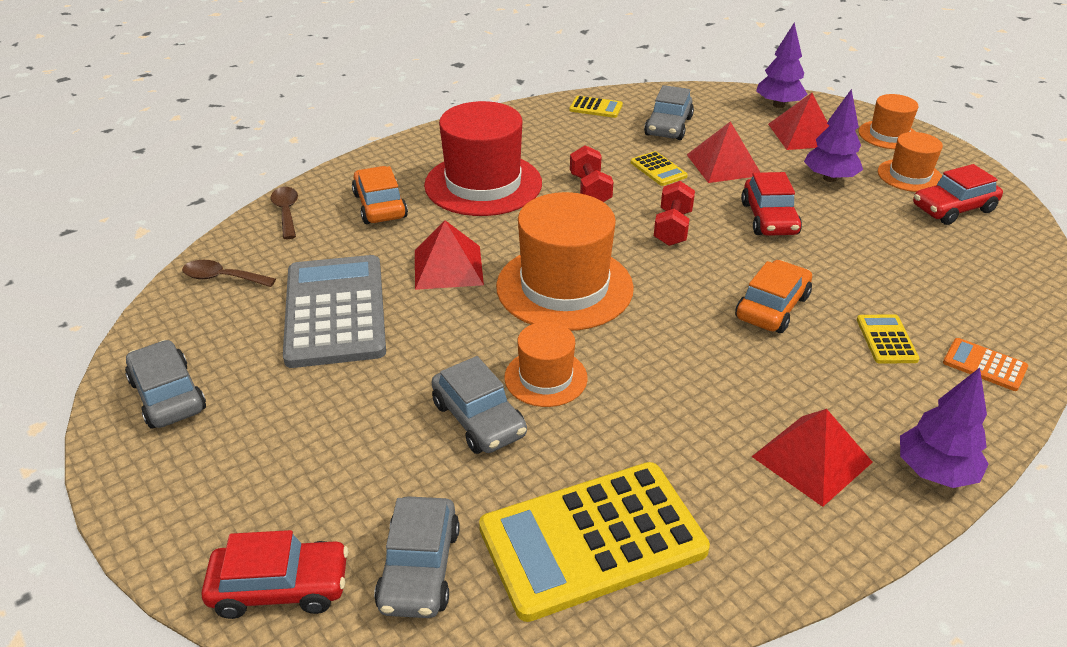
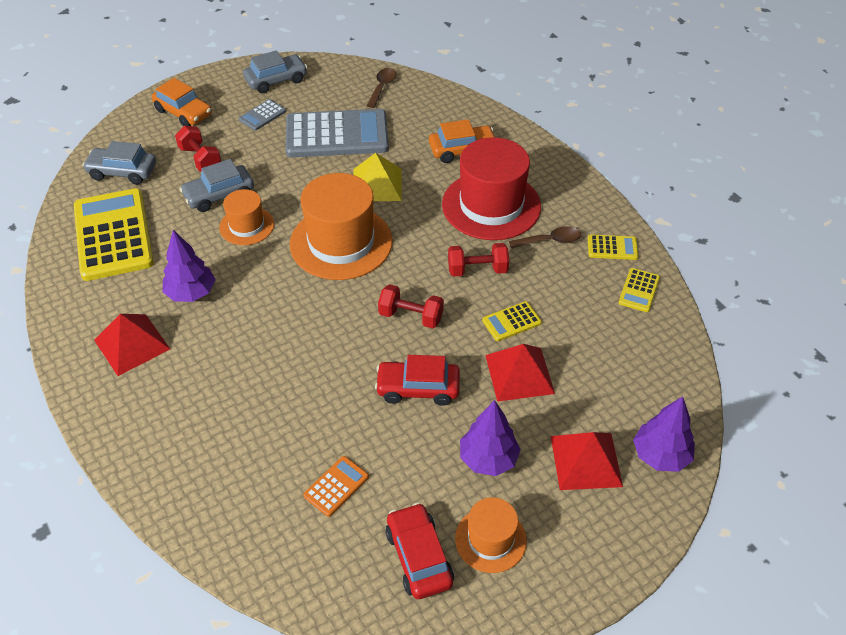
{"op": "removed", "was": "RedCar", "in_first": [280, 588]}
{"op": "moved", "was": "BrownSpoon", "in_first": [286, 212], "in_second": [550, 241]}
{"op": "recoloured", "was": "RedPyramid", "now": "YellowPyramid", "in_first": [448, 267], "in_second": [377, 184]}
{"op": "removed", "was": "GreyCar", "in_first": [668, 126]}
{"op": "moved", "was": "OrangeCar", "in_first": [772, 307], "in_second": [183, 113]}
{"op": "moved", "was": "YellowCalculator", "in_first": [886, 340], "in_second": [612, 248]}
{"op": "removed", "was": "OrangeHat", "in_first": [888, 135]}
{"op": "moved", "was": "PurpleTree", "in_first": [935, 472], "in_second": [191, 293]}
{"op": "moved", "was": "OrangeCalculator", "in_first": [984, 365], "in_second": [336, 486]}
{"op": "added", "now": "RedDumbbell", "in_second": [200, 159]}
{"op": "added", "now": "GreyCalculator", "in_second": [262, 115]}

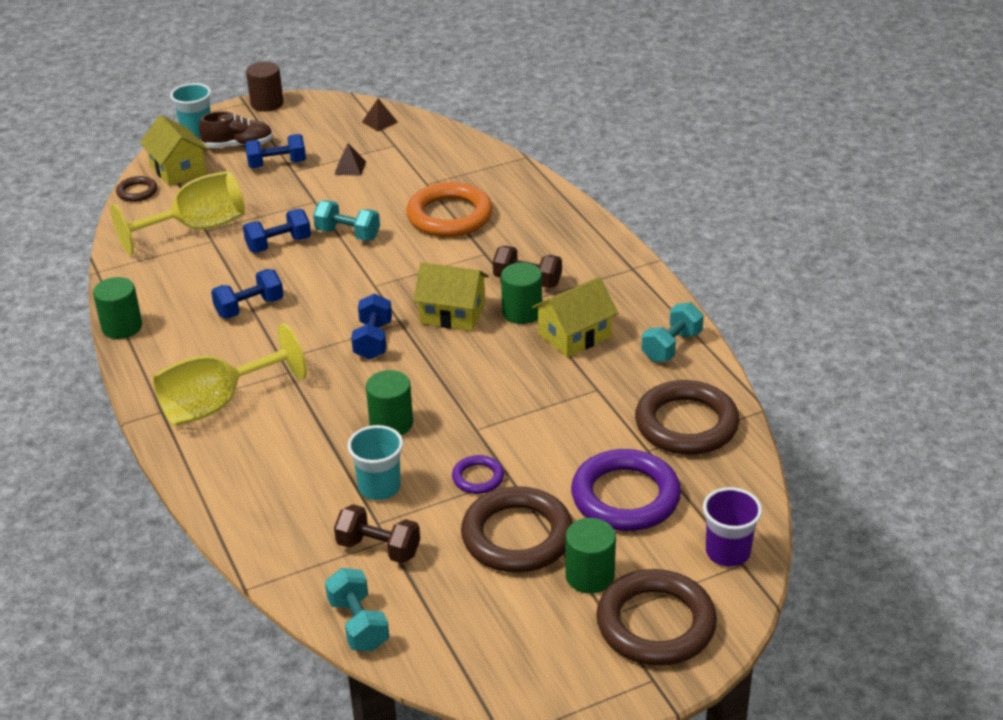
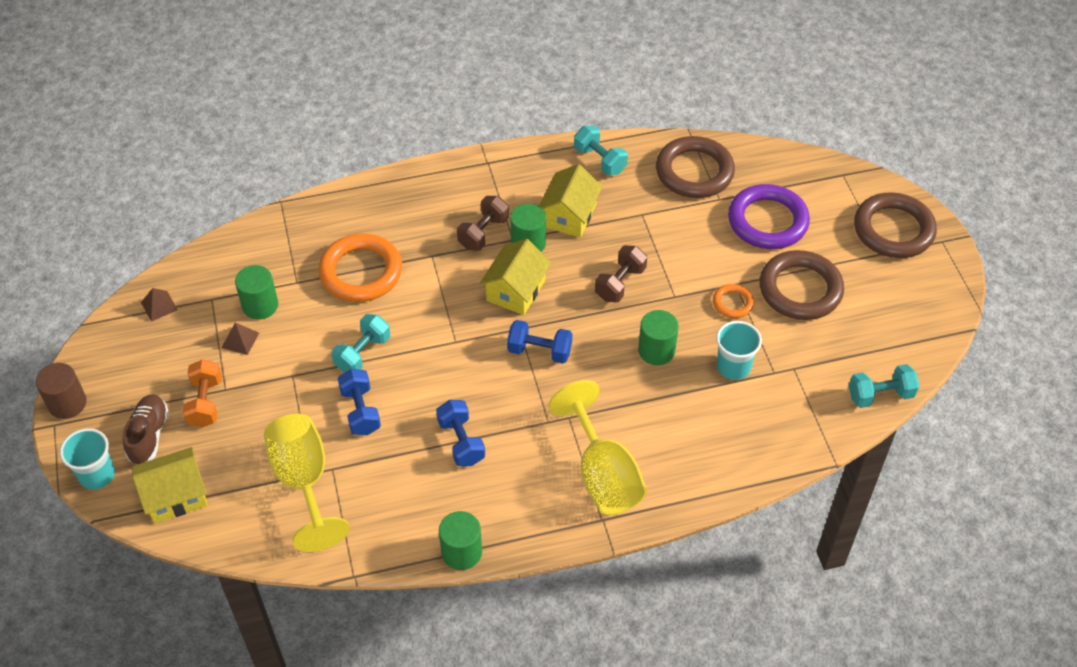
{"op": "removed", "was": "BrownRing", "in_first": [137, 192]}
{"op": "recoloured", "was": "BlueDumbbell", "now": "OrangeDumbbell", "in_first": [277, 164], "in_second": [205, 402]}
{"op": "moved", "was": "BrownDumbbell", "in_first": [378, 548], "in_second": [620, 283]}
{"op": "recoloured", "was": "PurpleRing", "now": "OrangeRing", "in_first": [478, 478], "in_second": [732, 303]}
{"op": "turned", "was": "YellowHouse", "in_first": [574, 335], "in_second": [569, 215], "clockwise": 45}
{"op": "moved", "was": "GreenCylinder", "in_first": [589, 576], "in_second": [260, 305]}
{"op": "removed", "was": "PurpleCup", "in_first": [727, 552]}

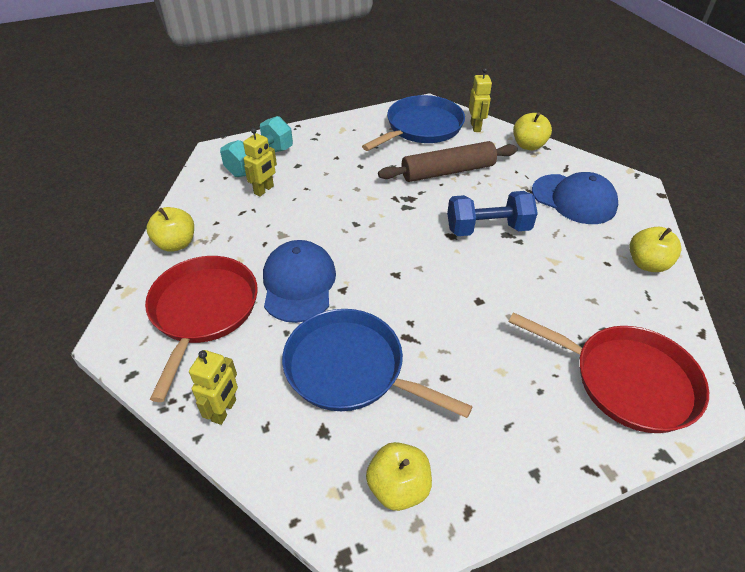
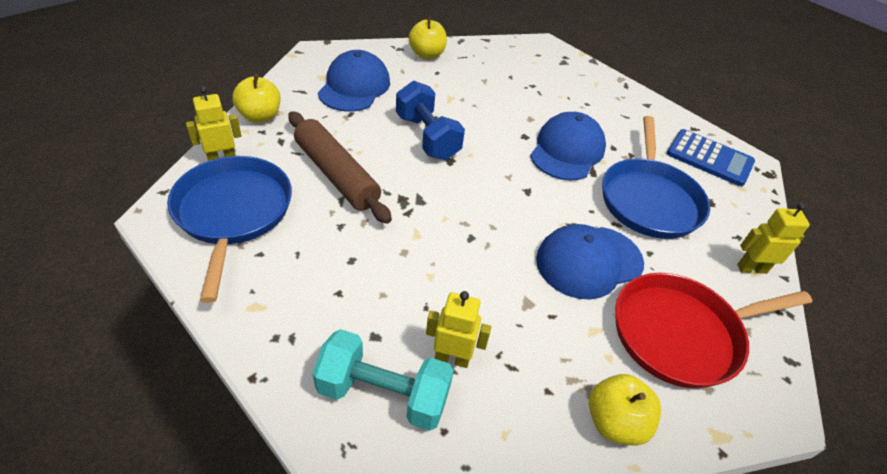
{"op": "turned", "was": "BluePan", "in_first": [421, 127], "in_second": [233, 212], "clockwise": 60}
{"op": "replaced", "was": "YellowApple", "now": "BlueCalculator", "in_first": [398, 487], "in_second": [709, 158]}
{"op": "removed", "was": "RedPan", "in_first": [627, 380]}
{"op": "added", "now": "BlueCap", "in_second": [567, 150]}

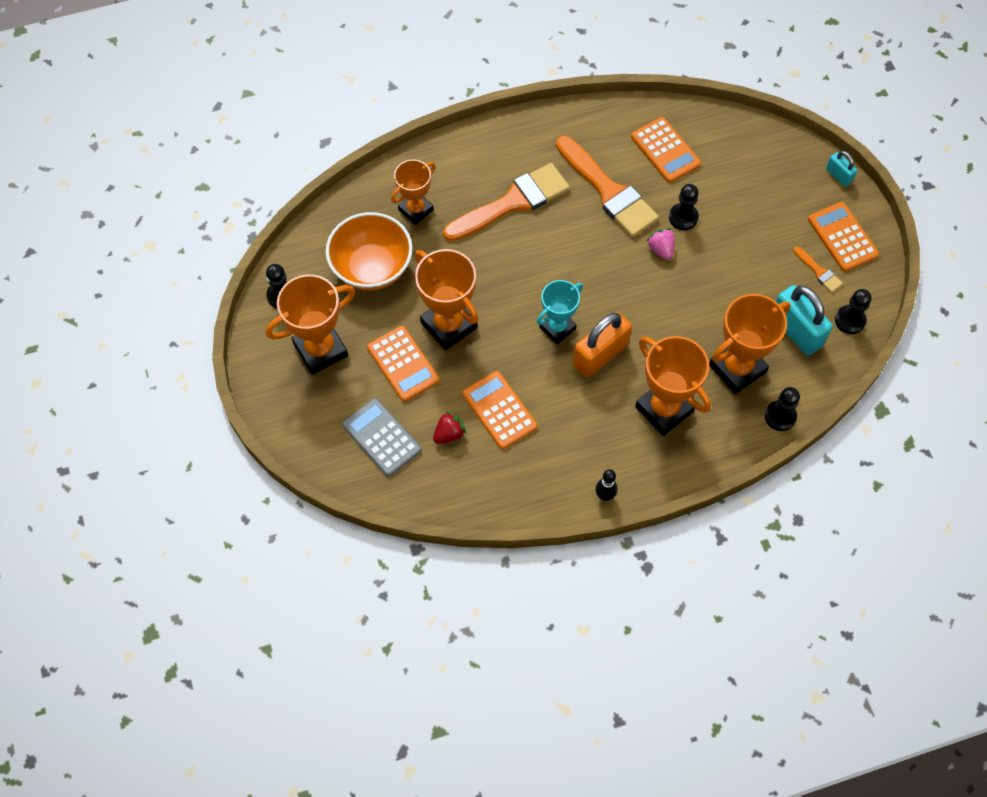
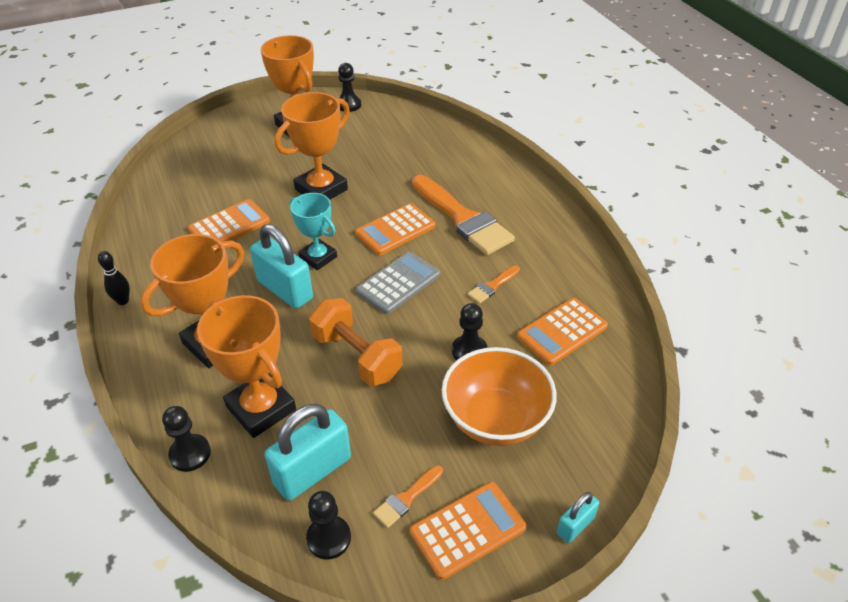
{"op": "moved", "was": "OrangeBowl", "in_first": [372, 268], "in_second": [495, 419]}
{"op": "moved", "was": "GreyCalculator", "in_first": [381, 437], "in_second": [398, 283]}
{"op": "moved", "was": "OrangeCalculator", "in_first": [403, 364], "in_second": [395, 230]}
{"op": "removed", "was": "OrangeTrophy", "in_first": [416, 210]}
{"op": "removed", "was": "RedStrawberry", "in_first": [449, 434]}
{"op": "resized", "was": "OrangeBrush", "in_first": [608, 191], "in_second": [492, 286], "ratio": 0.43}
{"op": "recoloured", "was": "OrangePadlock", "now": "TurquoisePadlock", "in_first": [600, 355], "in_second": [285, 290]}
{"op": "removed", "was": "PinkStrawberry", "in_first": [661, 249]}
{"op": "added", "now": "OrangeDumbbell", "in_second": [357, 356]}

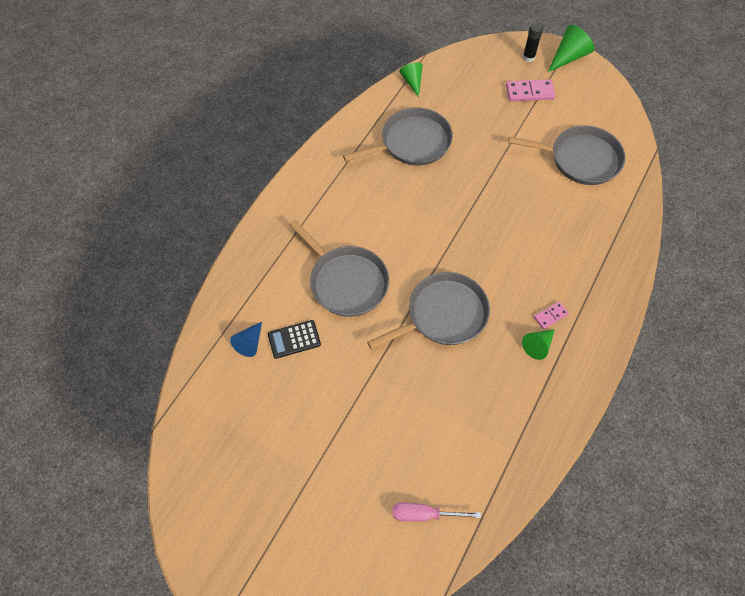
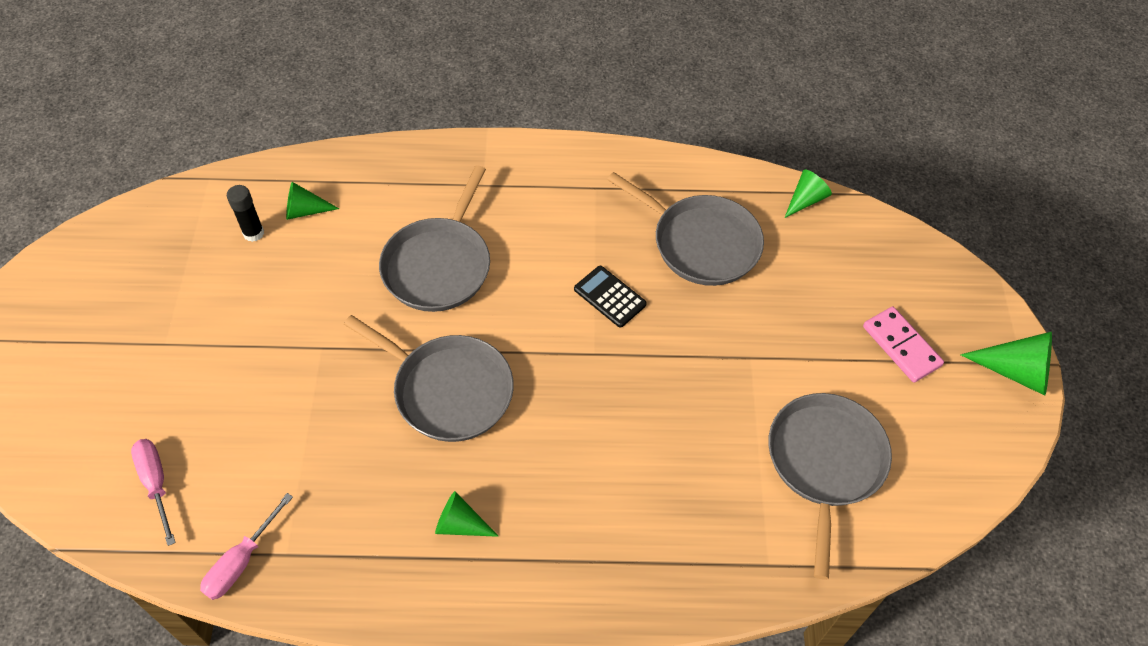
{"op": "recoloured", "was": "BlueCone", "now": "GreenCone", "in_first": [250, 343], "in_second": [305, 211]}
{"op": "moved", "was": "BlackCalculator", "in_first": [294, 339], "in_second": [610, 297]}
{"op": "turned", "was": "GreyPan", "in_first": [581, 159], "in_second": [825, 462], "clockwise": -150}
{"op": "moved", "was": "BlackGlueStick", "in_first": [528, 57], "in_second": [253, 233]}
{"op": "removed", "was": "PinkDomino", "in_first": [550, 316]}
{"op": "added", "now": "PinkScrewdriver", "in_second": [241, 561]}

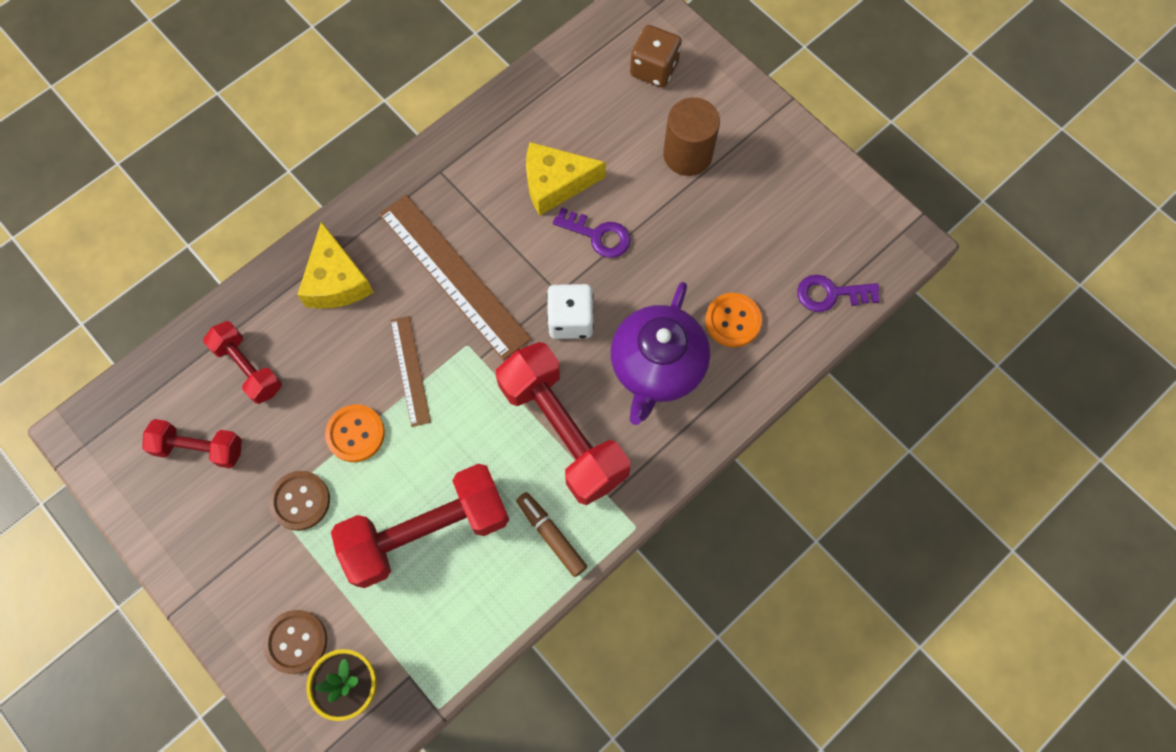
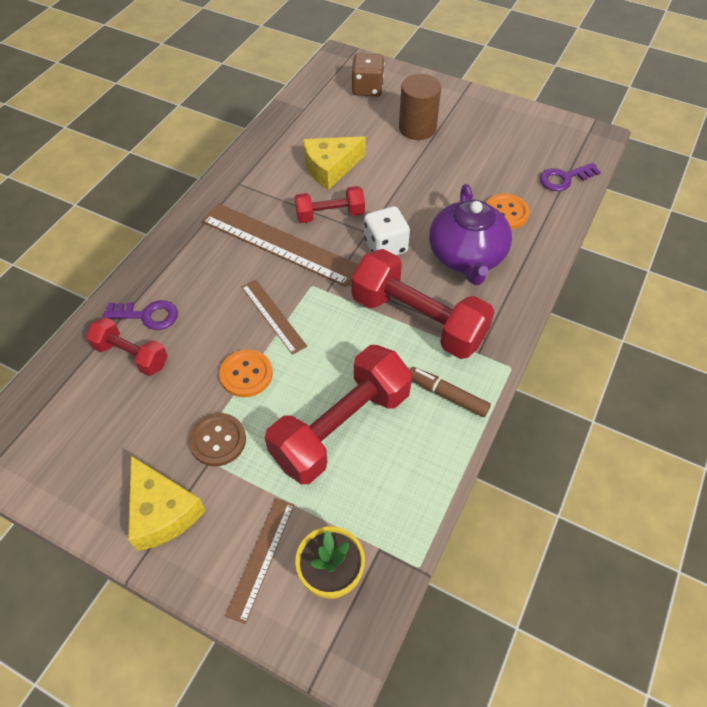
{"op": "moved", "was": "RedDumbbell", "in_first": [199, 448], "in_second": [330, 215]}
{"op": "replaced", "was": "BrownButton", "now": "BrownRuler", "in_first": [296, 642], "in_second": [261, 558]}
{"op": "moved", "was": "YellowCheese", "in_first": [336, 280], "in_second": [162, 512]}
{"op": "moved", "was": "PurpleKey", "in_first": [598, 235], "in_second": [148, 315]}

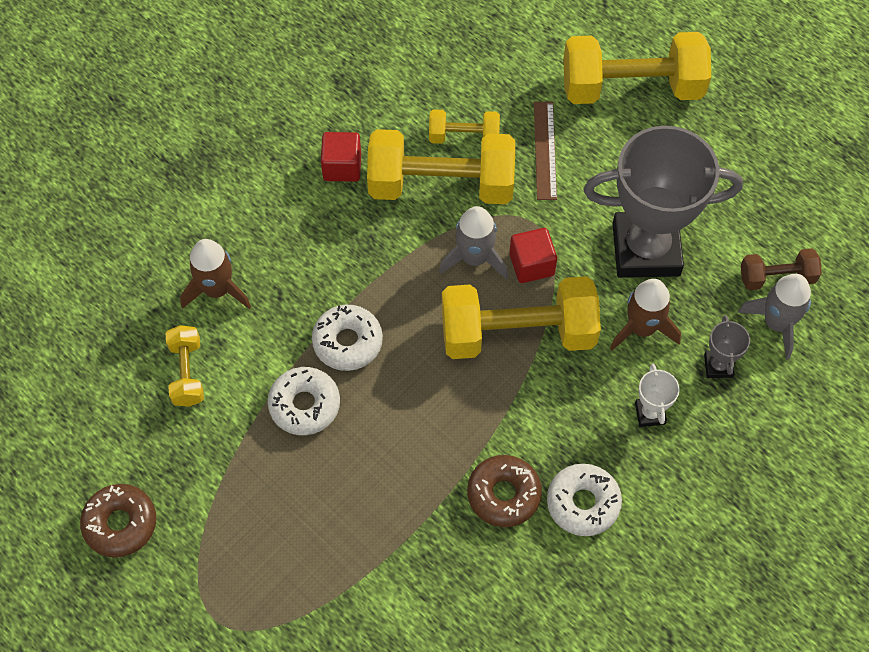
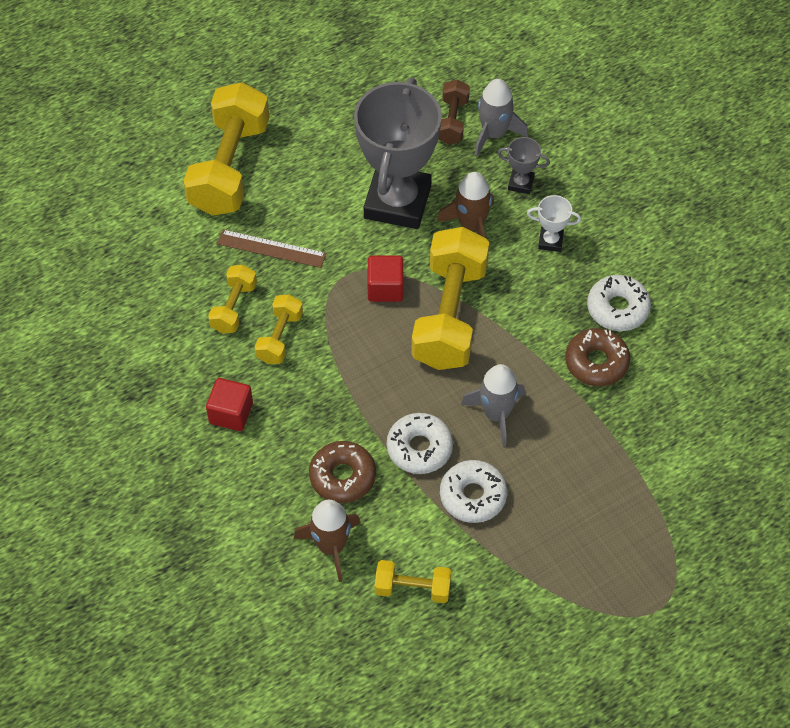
{"op": "moved", "was": "BrownDonut", "in_first": [120, 524], "in_second": [342, 476]}
{"op": "resized", "was": "YellowDumbbell", "in_first": [441, 185], "in_second": [280, 337], "ratio": 0.5}
{"op": "moved", "was": "GreyRocket", "in_first": [474, 258], "in_second": [496, 414]}

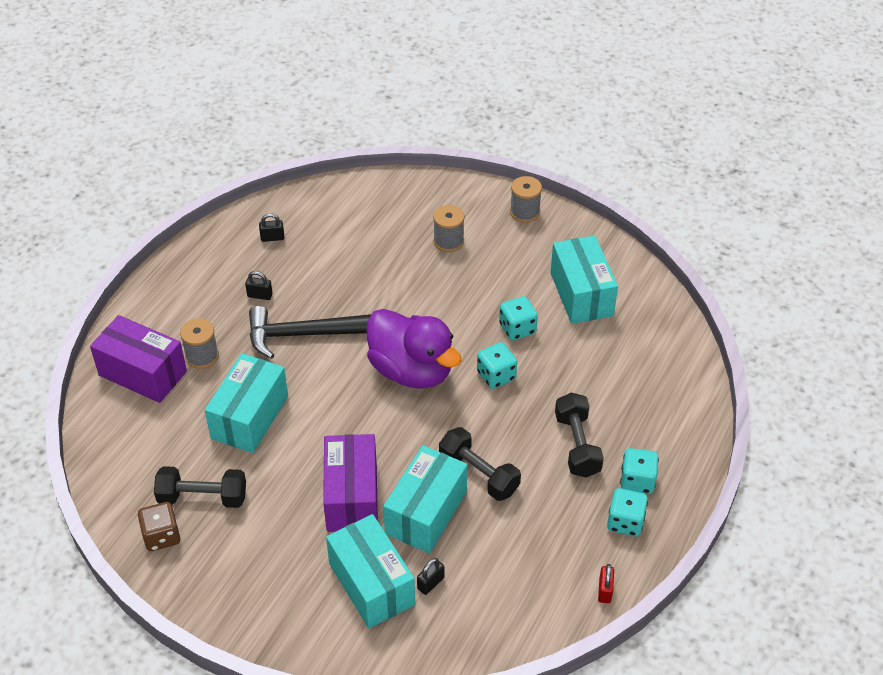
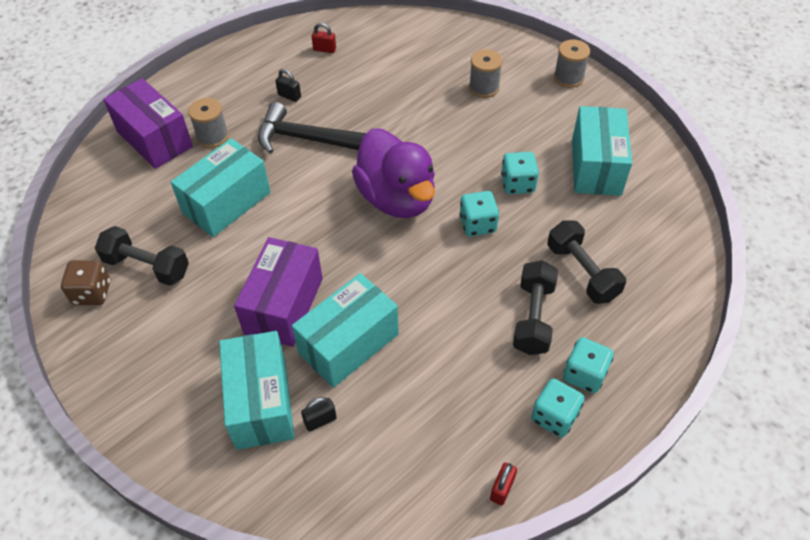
{"op": "recoloured", "was": "BlackPadlock", "now": "RedPadlock", "in_first": [272, 238], "in_second": [324, 49]}
{"op": "moved", "was": "BlackDumbbell", "in_first": [479, 474], "in_second": [582, 272]}

